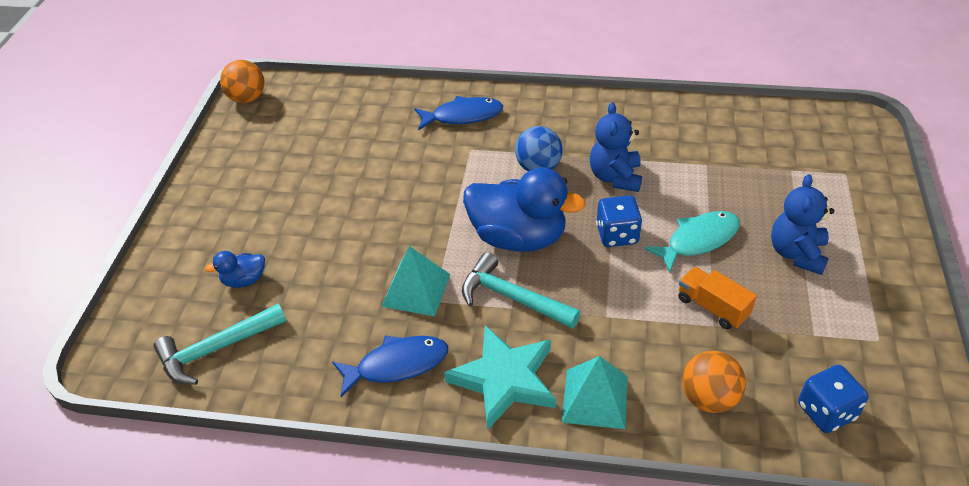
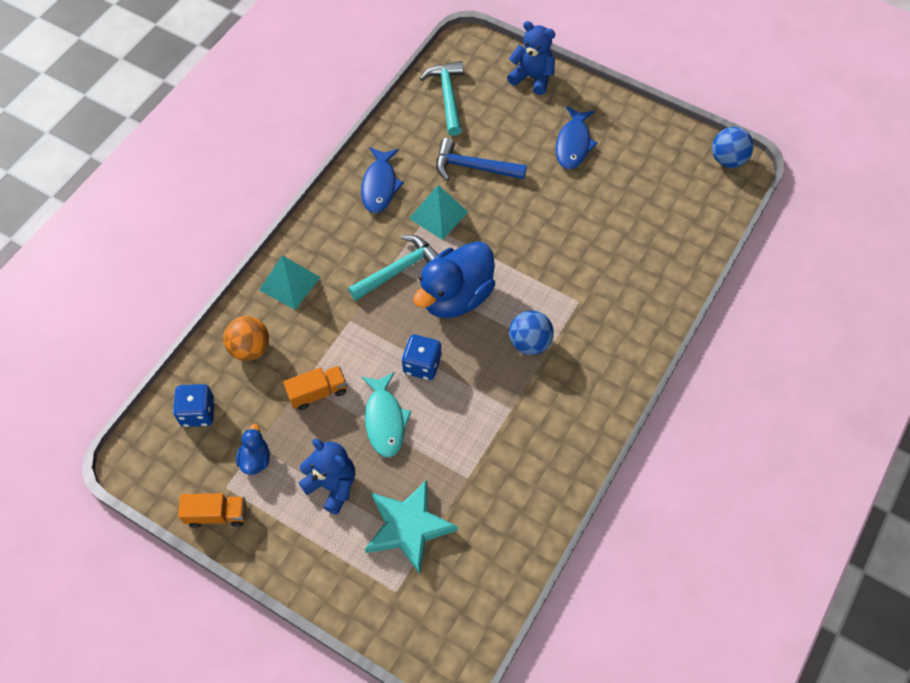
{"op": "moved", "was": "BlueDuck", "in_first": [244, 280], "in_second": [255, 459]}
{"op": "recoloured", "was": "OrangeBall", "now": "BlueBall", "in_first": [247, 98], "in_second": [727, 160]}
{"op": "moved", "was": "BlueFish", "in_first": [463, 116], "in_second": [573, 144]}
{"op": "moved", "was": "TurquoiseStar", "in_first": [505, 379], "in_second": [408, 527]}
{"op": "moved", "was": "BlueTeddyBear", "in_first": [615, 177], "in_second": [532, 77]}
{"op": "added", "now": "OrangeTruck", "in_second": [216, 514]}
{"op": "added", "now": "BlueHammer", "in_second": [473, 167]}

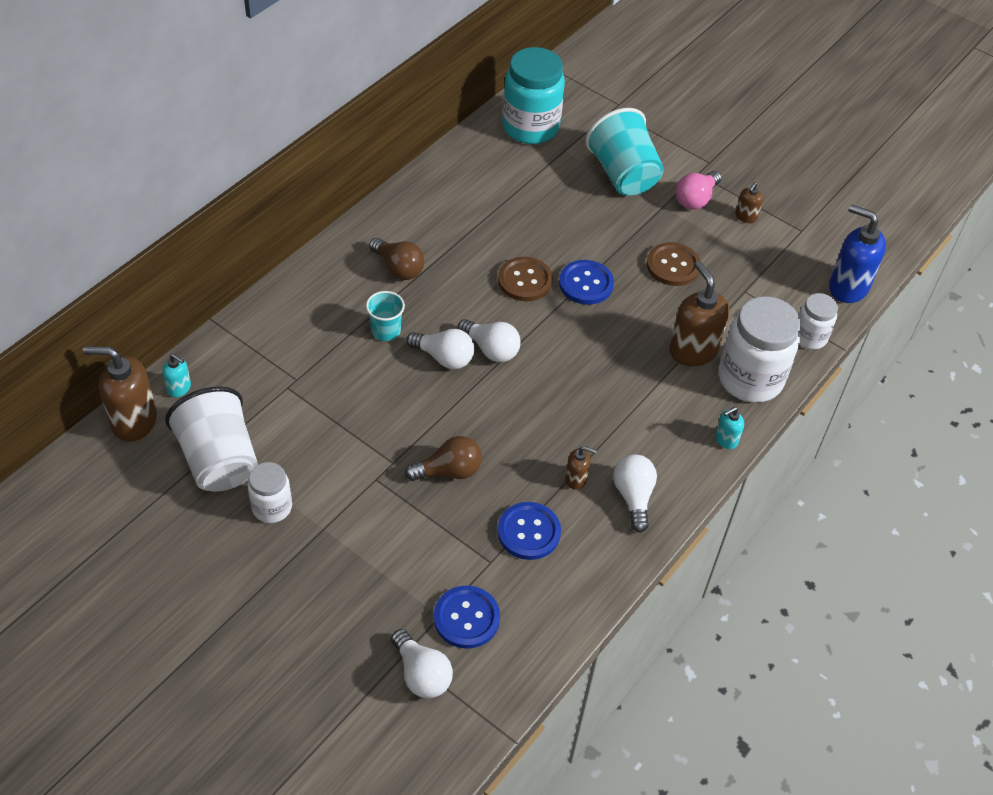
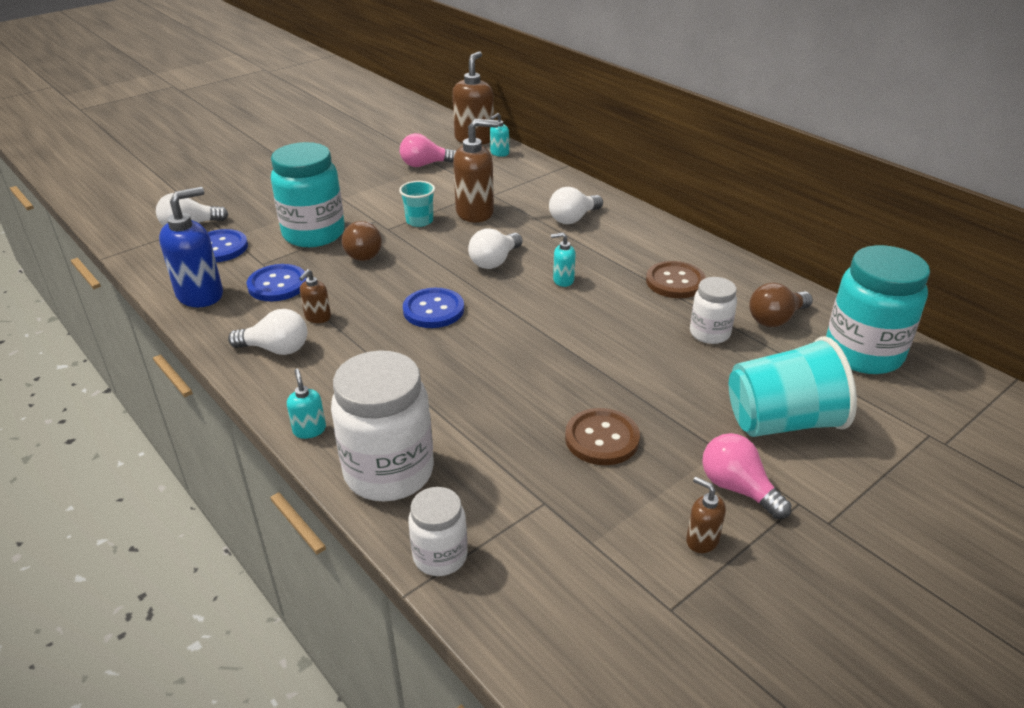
{"op": "replaced", "was": "WhiteCup", "now": "PinkLightBulb", "in_first": [219, 460], "in_second": [425, 165]}
{"op": "moved", "was": "WhiteJar", "in_first": [272, 507], "in_second": [709, 333]}
{"op": "moved", "was": "TurquoiseCup", "in_first": [385, 330], "in_second": [419, 221]}
{"op": "moved", "was": "BrownLightBulb", "in_first": [398, 268], "in_second": [776, 319]}
{"op": "moved", "was": "WhiteLightBulb", "in_first": [491, 349], "in_second": [573, 219]}
{"op": "moved", "was": "BrownButton", "in_first": [525, 280], "in_second": [675, 282]}
{"op": "moved", "was": "BlueButton", "in_first": [586, 284], "in_second": [433, 310]}
{"op": "moved", "was": "BrownSoapDispenser", "in_first": [692, 351], "in_second": [475, 212]}
{"op": "moved", "was": "BlueSoapDispenser", "in_first": [847, 287], "in_second": [200, 295]}
{"op": "added", "now": "TurquoiseJar", "in_second": [314, 234]}
{"op": "added", "now": "TurquoiseSoapDispenser", "in_second": [563, 280]}

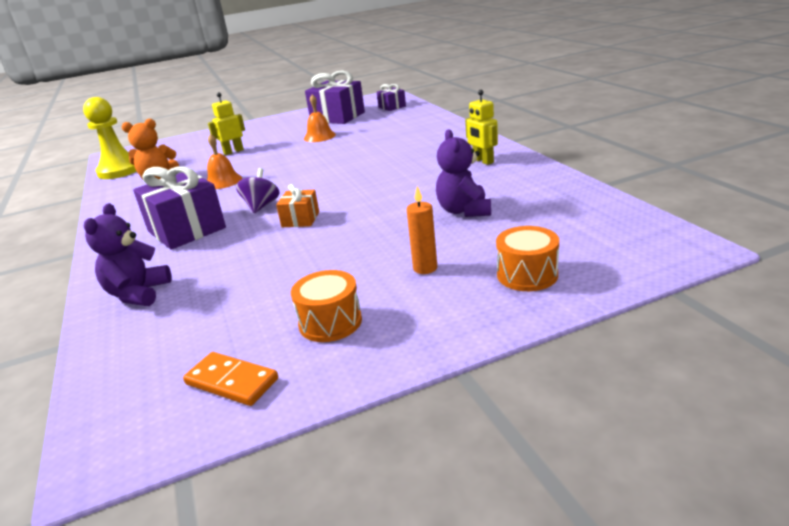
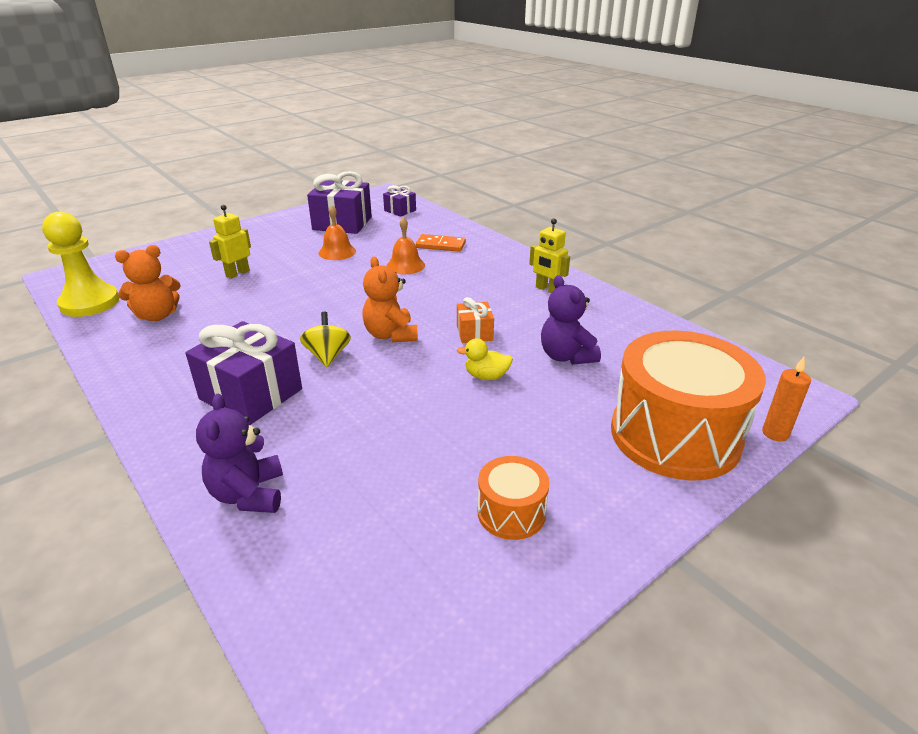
{"op": "moved", "was": "OrangeDomino", "in_first": [232, 381], "in_second": [441, 245]}
{"op": "moved", "was": "OrangeBell", "in_first": [223, 181], "in_second": [405, 265]}
{"op": "recoloured", "was": "PurpleSpinningTop", "now": "YellowSpinningTop", "in_first": [261, 206], "in_second": [327, 356]}
{"op": "moved", "was": "OrangeGift", "in_first": [300, 219], "in_second": [474, 333]}
{"op": "moved", "was": "OrangeCandle", "in_first": [425, 268], "in_second": [775, 433]}
{"op": "resized", "was": "OrangeDrum", "in_first": [527, 275], "in_second": [675, 435], "ratio": 2.13}
{"op": "added", "now": "OrangeTeddyBear", "in_second": [391, 335]}
{"op": "added", "now": "YellowDuck", "in_second": [486, 376]}

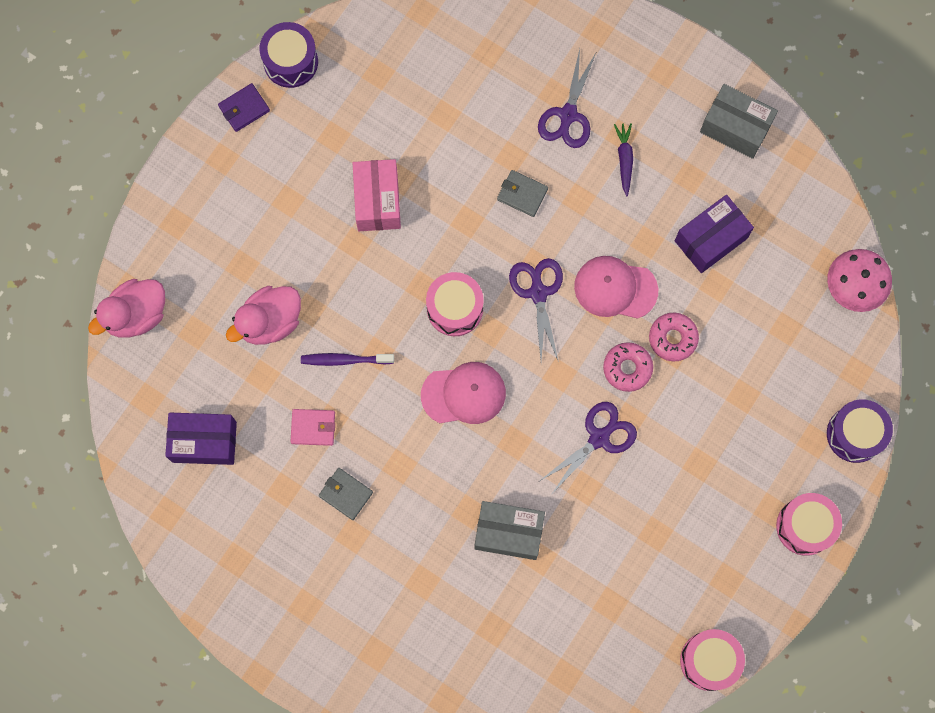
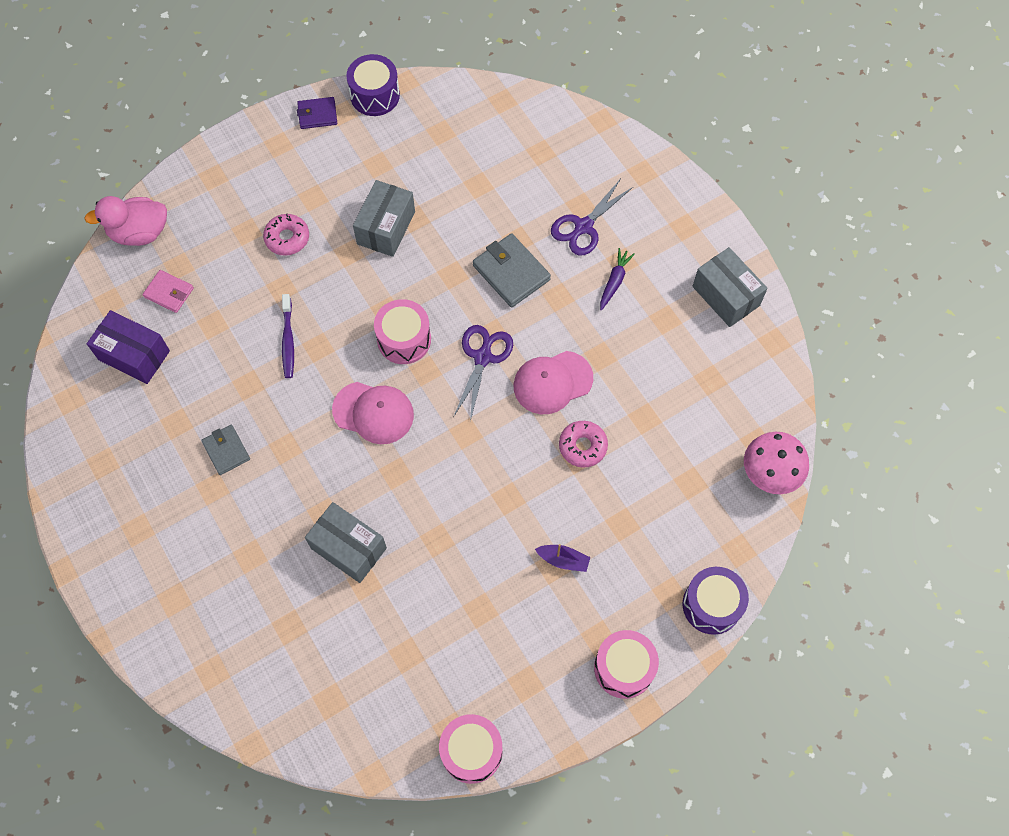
{"op": "removed", "was": "PinkDuck", "in_first": [270, 322]}
{"op": "moved", "was": "PinkWallet", "in_first": [313, 427], "in_second": [169, 292]}
{"op": "turned", "was": "PurpleToothbrush", "in_first": [344, 360], "in_second": [288, 340], "clockwise": -120}
{"op": "recoloured", "was": "PinkBox", "now": "GreyBox", "in_first": [377, 201], "in_second": [386, 228]}
{"op": "resized", "was": "GreyWallet", "in_first": [522, 194], "in_second": [511, 272], "ratio": 1.6}
{"op": "removed", "was": "PurpleScissors", "in_first": [599, 438]}
{"op": "turned", "was": "PinkCap", "in_first": [615, 288], "in_second": [552, 382], "clockwise": -60}
{"op": "moved", "was": "PinkDonut", "in_first": [627, 368], "in_second": [287, 238]}
{"op": "removed", "was": "PurpleBox", "in_first": [711, 239]}
{"op": "added", "now": "PurpleBoat", "in_second": [563, 560]}

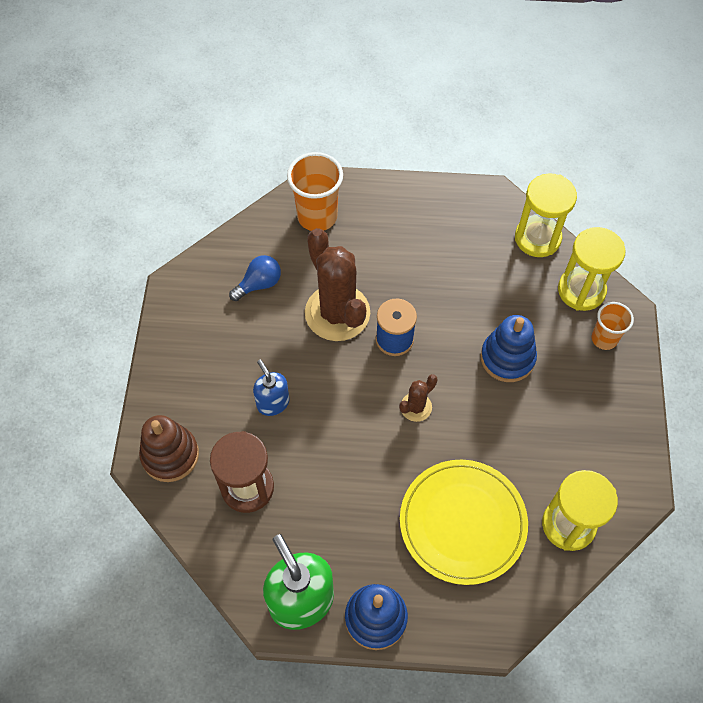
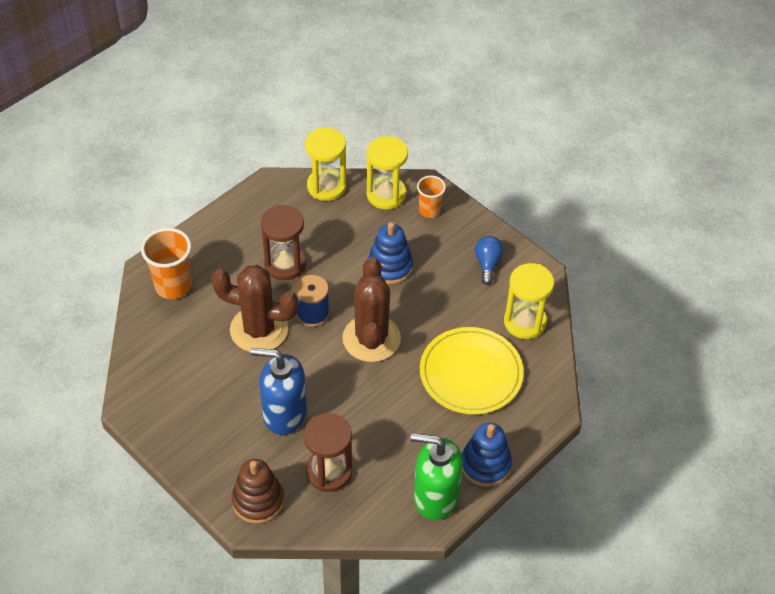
{"op": "moved", "was": "BlueLightBulb", "in_first": [259, 284], "in_second": [487, 264]}
{"op": "resized", "was": "BlueSoapDispenser", "in_first": [273, 403], "in_second": [284, 414], "ratio": 1.78}
{"op": "resized", "was": "BrownCactus", "in_first": [416, 407], "in_second": [371, 338], "ratio": 2.16}
{"op": "added", "now": "BrownHourglass", "in_second": [285, 264]}

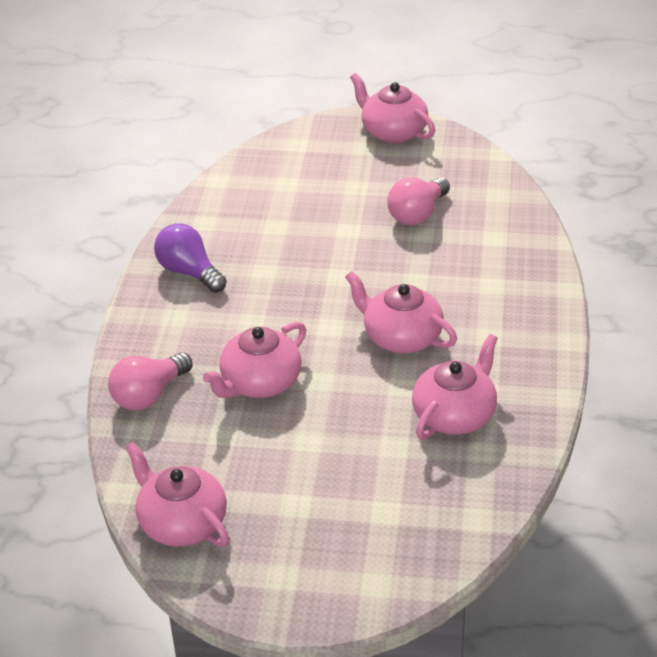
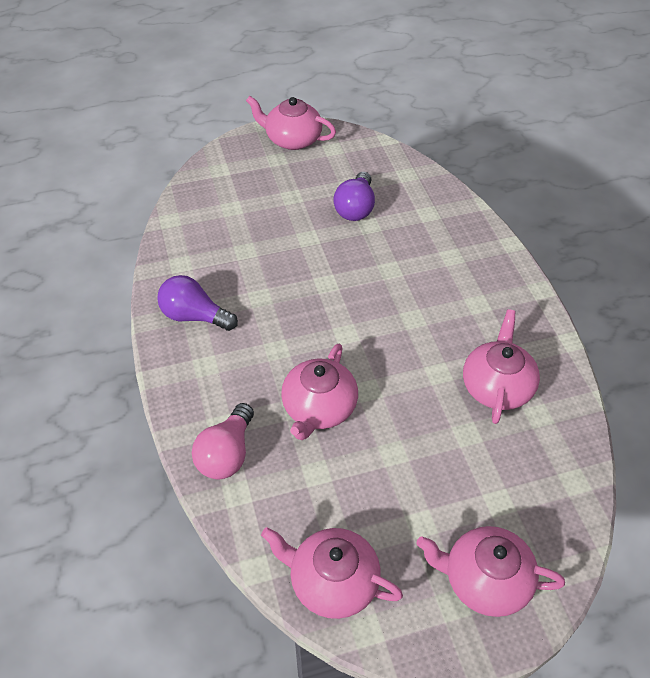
{"op": "moved", "was": "PinkTeapot", "in_first": [401, 337], "in_second": [484, 580]}
{"op": "recoloured", "was": "PinkLightBulb", "now": "PurpleLightBulb", "in_first": [417, 214], "in_second": [355, 208]}

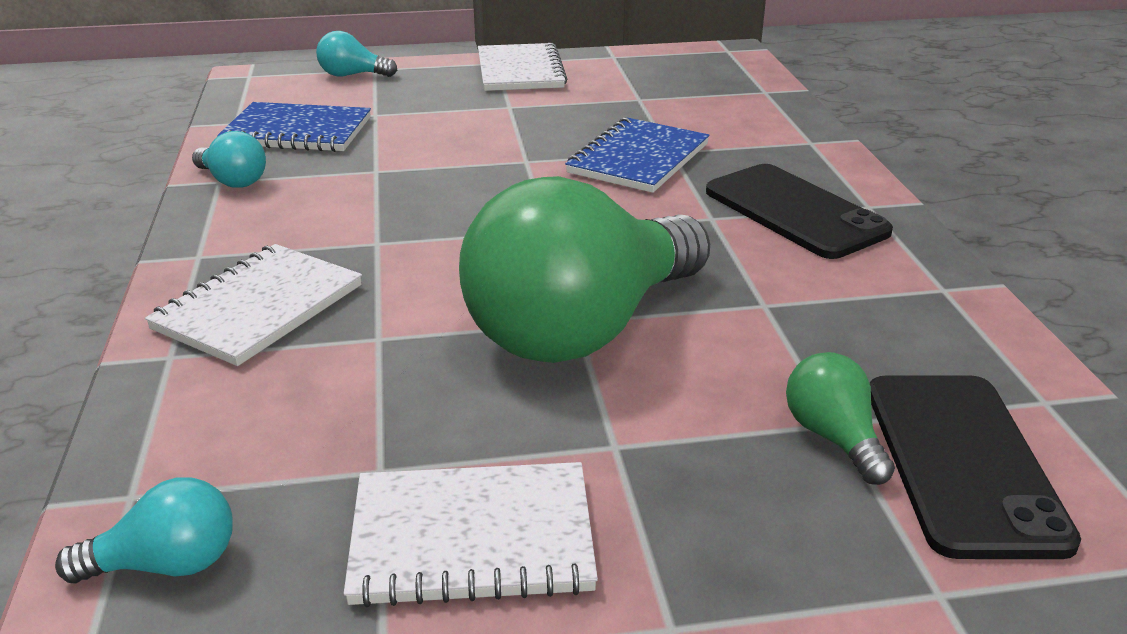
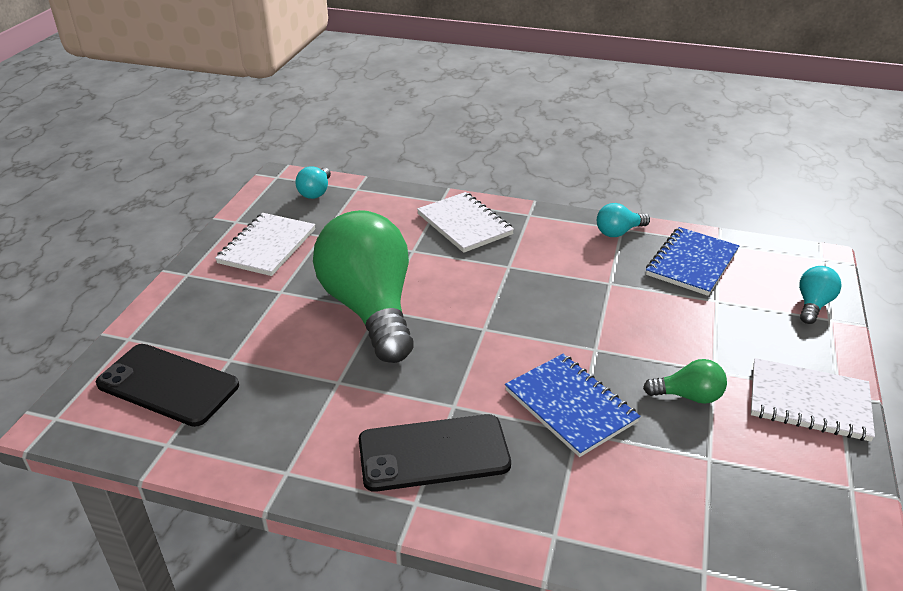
{"op": "moved", "was": "GreenLightBulb", "in_first": [833, 437], "in_second": [688, 396]}

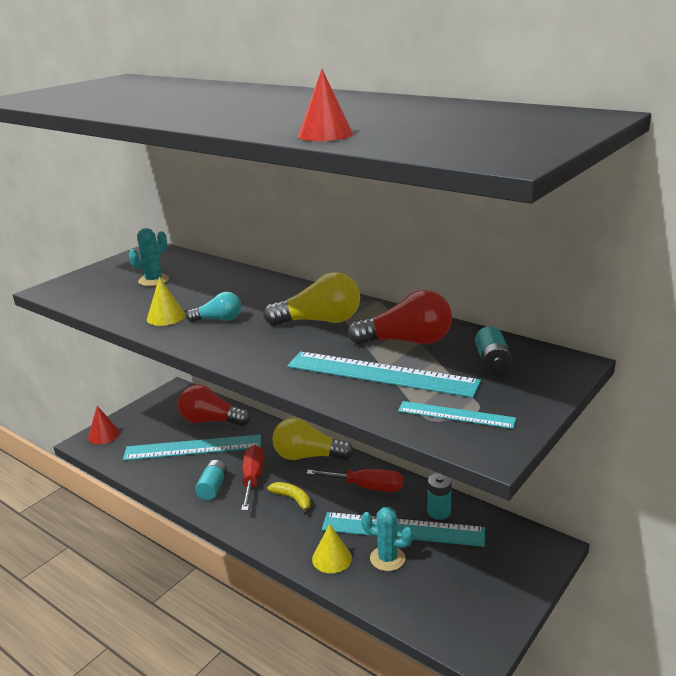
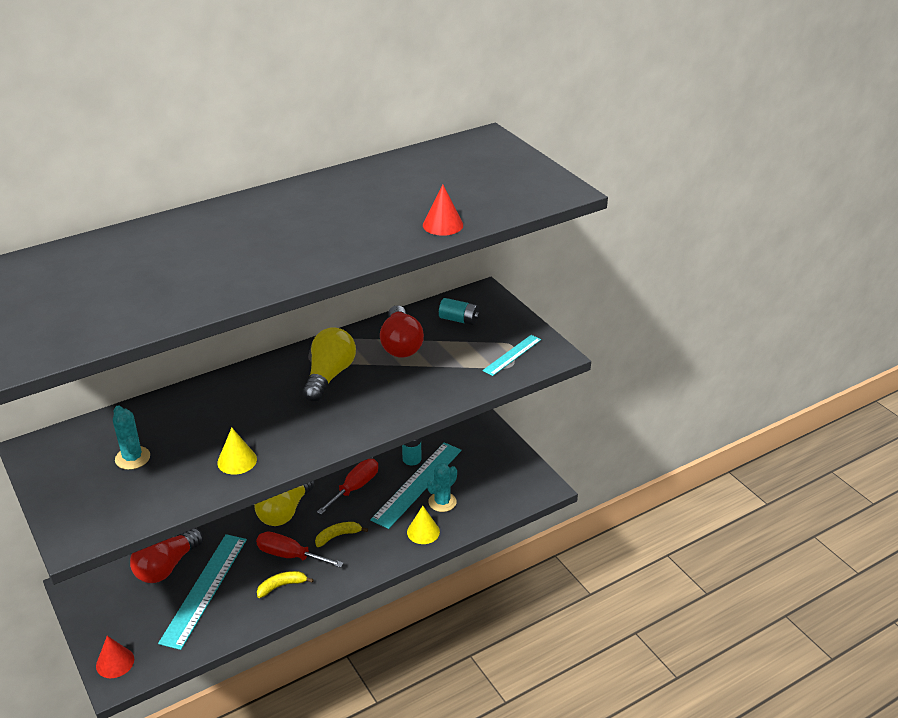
{"op": "removed", "was": "TurquoiseLightBulb", "in_first": [218, 319]}
{"op": "replaced", "was": "TurquoiseBattery", "now": "YellowBanana", "in_first": [212, 487], "in_second": [281, 586]}
{"op": "removed", "was": "TurquoiseRuler", "in_first": [381, 374]}
{"op": "turned", "was": "RedLightBulb", "in_first": [407, 341], "in_second": [401, 344], "clockwise": 150}

